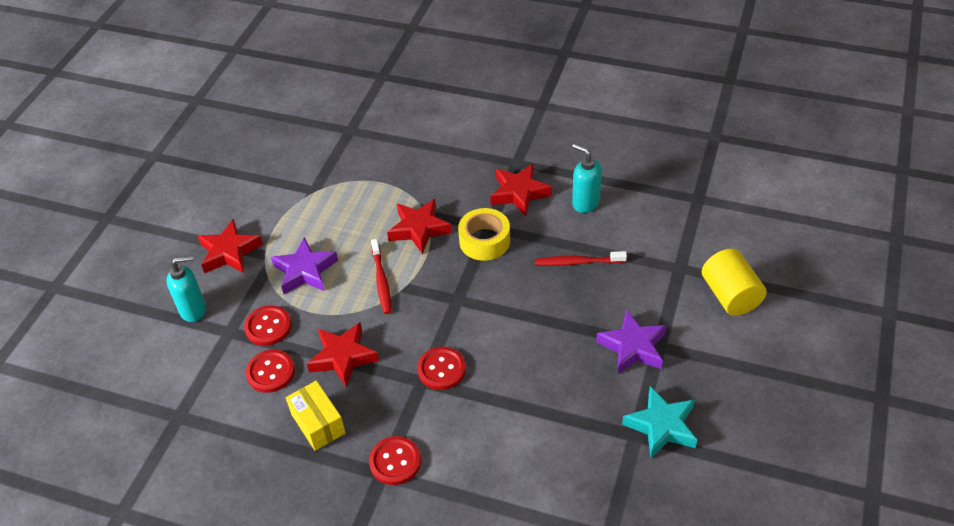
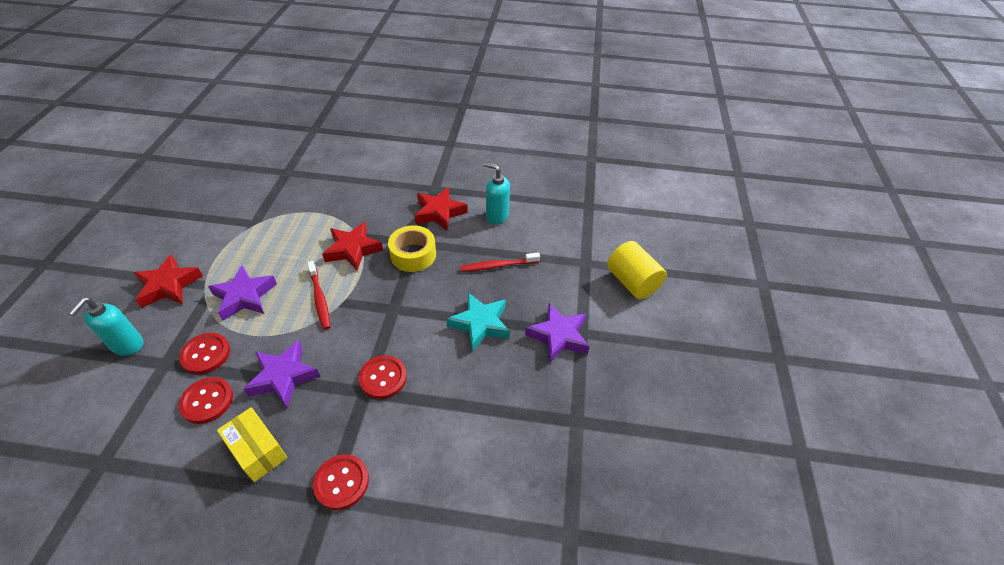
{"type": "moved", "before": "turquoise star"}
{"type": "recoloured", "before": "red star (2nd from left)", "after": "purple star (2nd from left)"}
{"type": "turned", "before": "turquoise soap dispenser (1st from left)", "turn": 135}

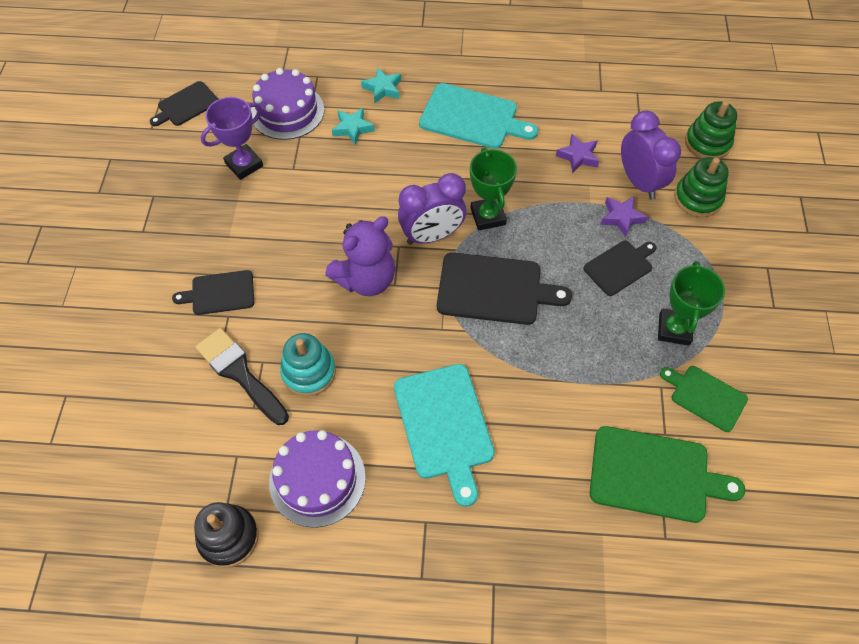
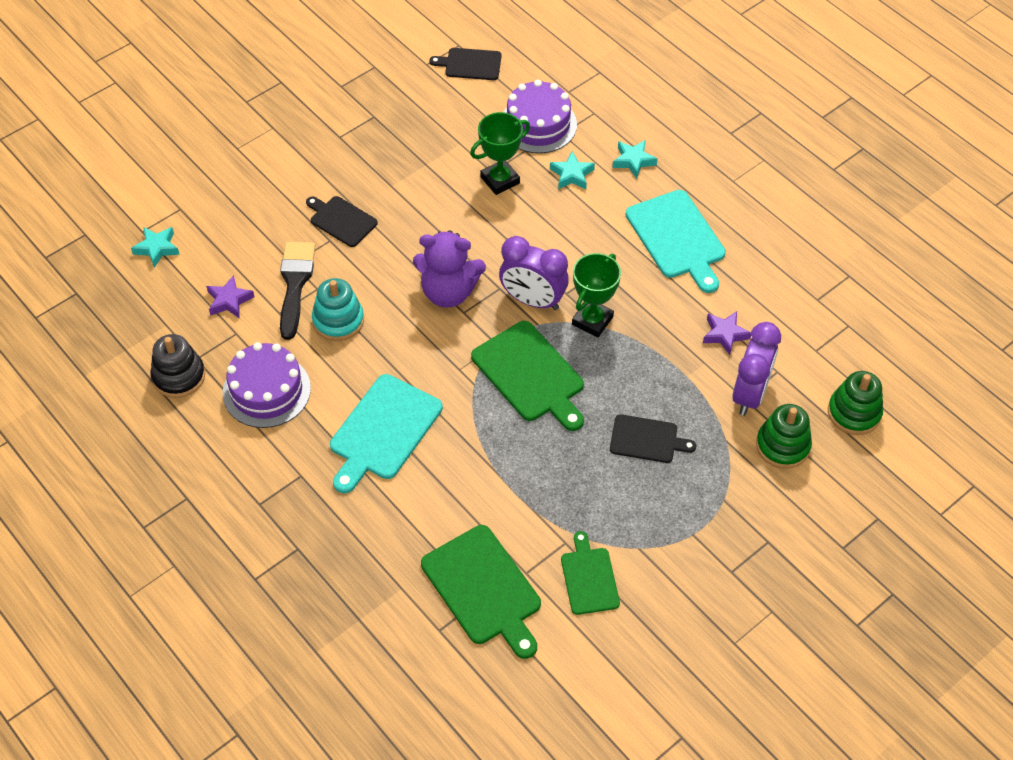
{"type": "removed", "before": "purple trophy"}
{"type": "added", "after": "turquoise star (1st from left)"}
{"type": "moved", "before": "purple star (2nd from left in the first image)", "after": "purple star (1st from left)"}
{"type": "moved", "before": "green trophy (2nd from left in the first image)", "after": "green trophy (1st from left)"}
{"type": "recoloured", "before": "black cutting board (3rd from left)", "after": "green cutting board (2nd from left)"}

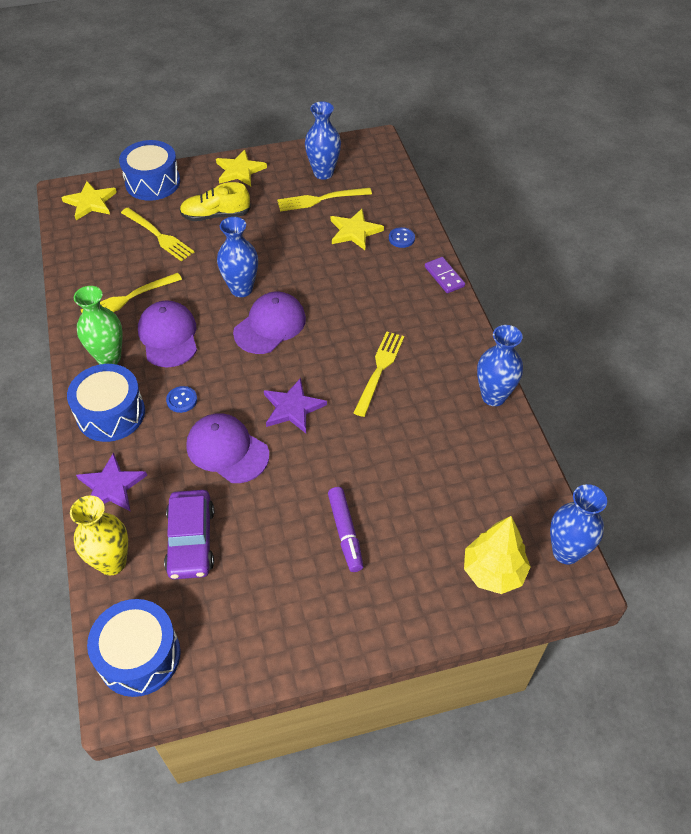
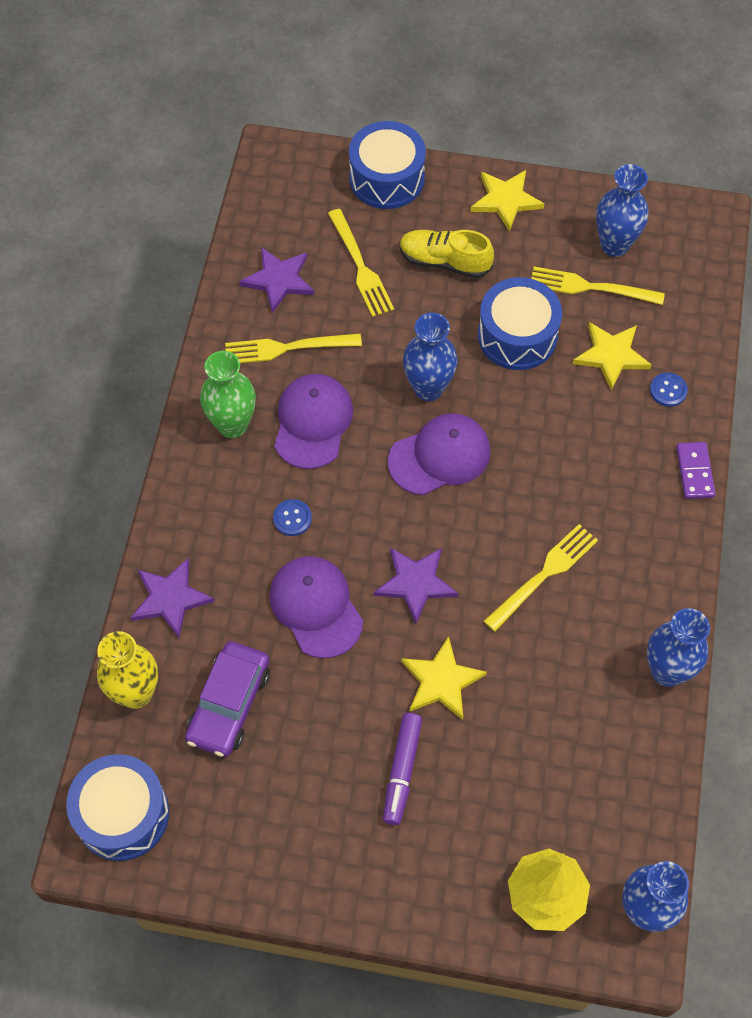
{"type": "added", "after": "purple star (2nd from left)"}
{"type": "moved", "before": "yellow star (1st from left)"}
{"type": "moved", "before": "blue drum (1st from left in the first image)", "after": "blue drum (3rd from left)"}

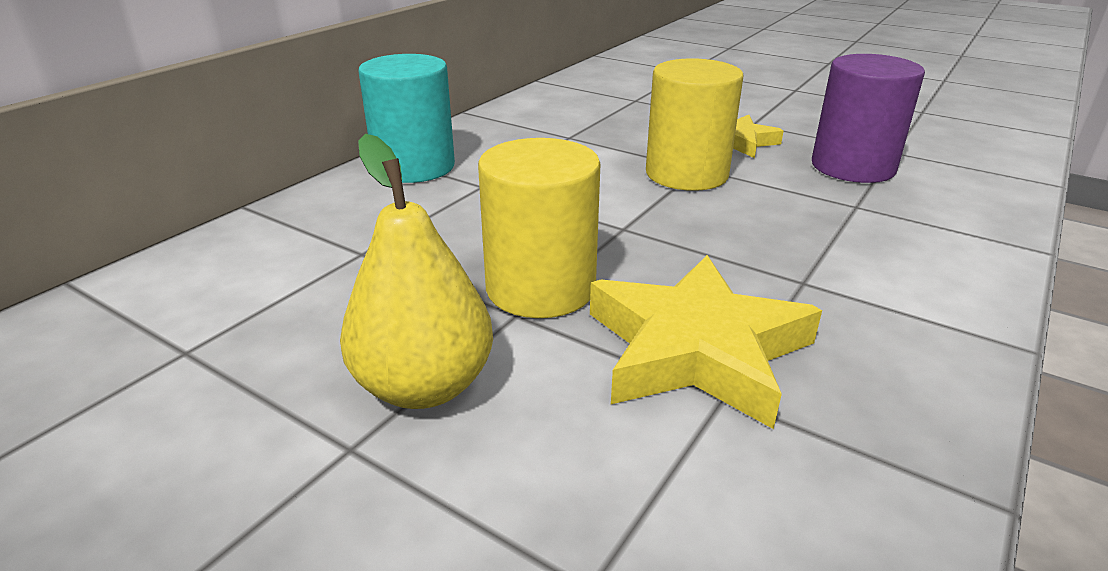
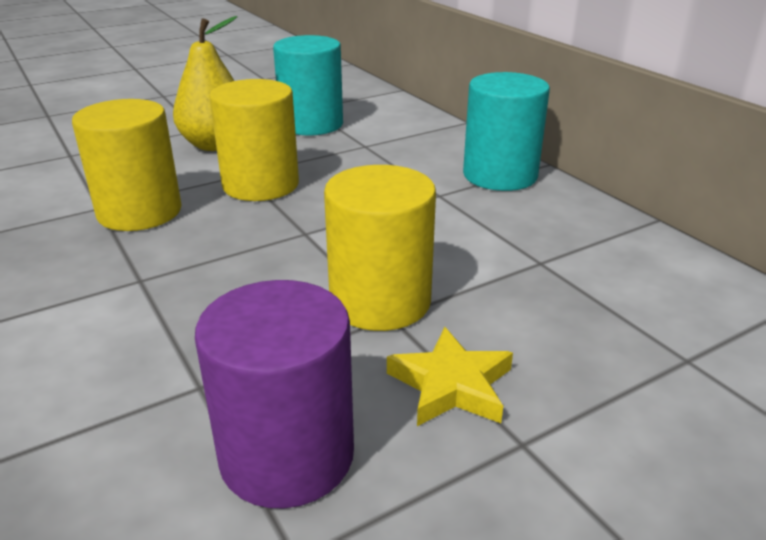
{"type": "added", "after": "turquoise cylinder (1st from left)"}
{"type": "replaced", "before": "yellow star (1st from left)", "after": "yellow cylinder (1st from left)"}

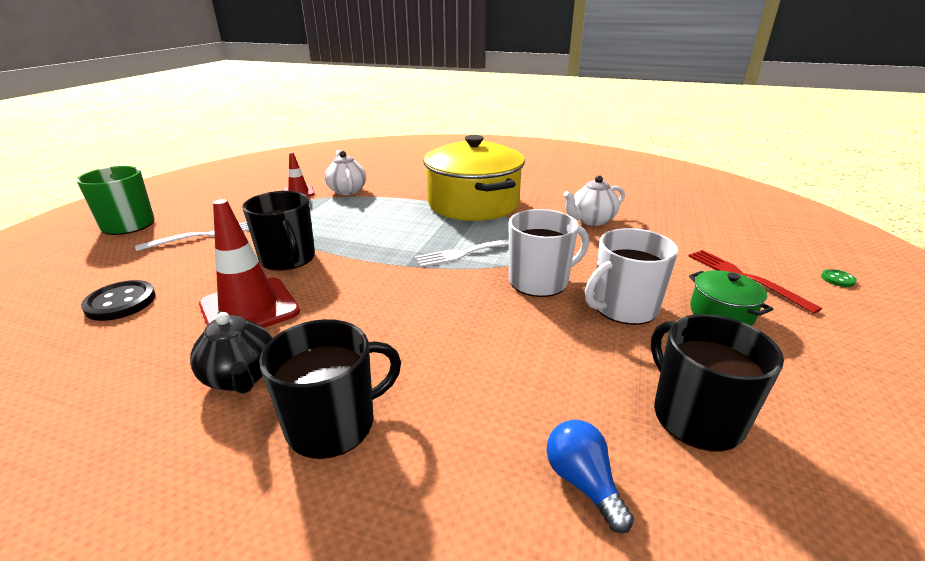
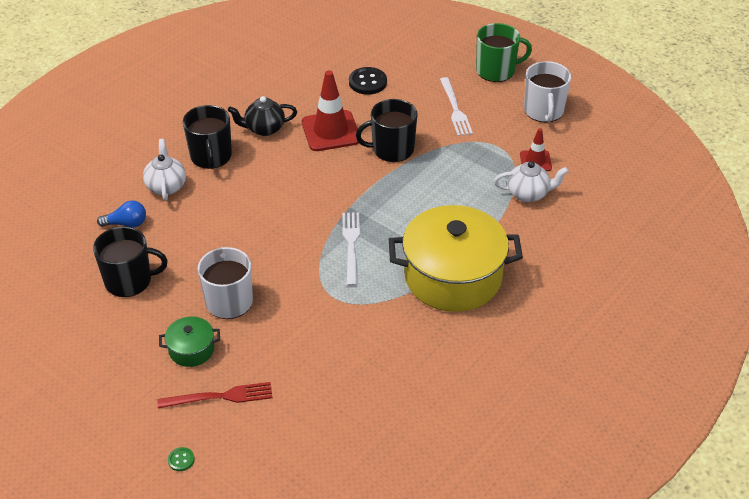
{"type": "moved", "before": "white mug (1st from left in the first image)", "after": "white mug (2nd from left)"}
{"type": "moved", "before": "white teapot (2nd from left in the first image)", "after": "white teapot (1st from left)"}

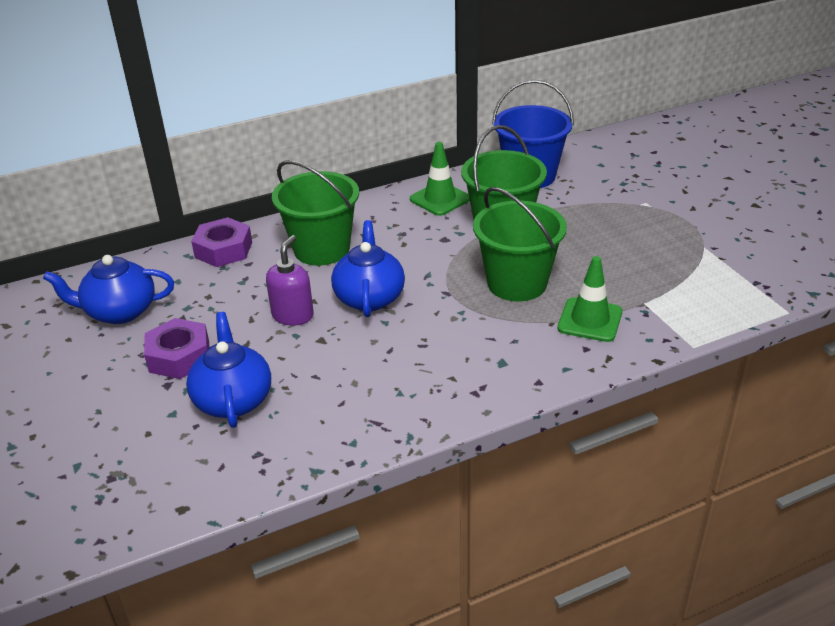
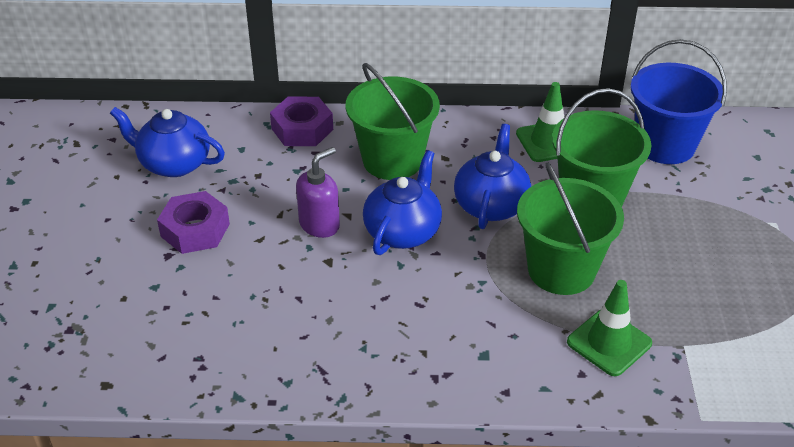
{"type": "moved", "before": "blue teapot (2nd from left in the first image)", "after": "blue teapot (3rd from left)"}

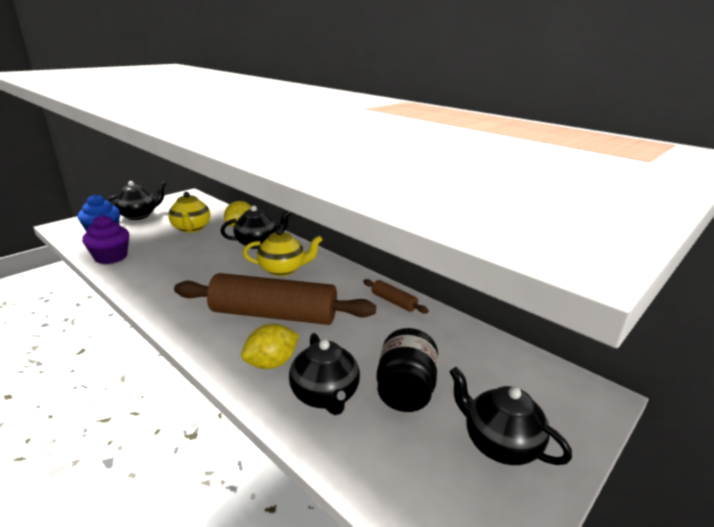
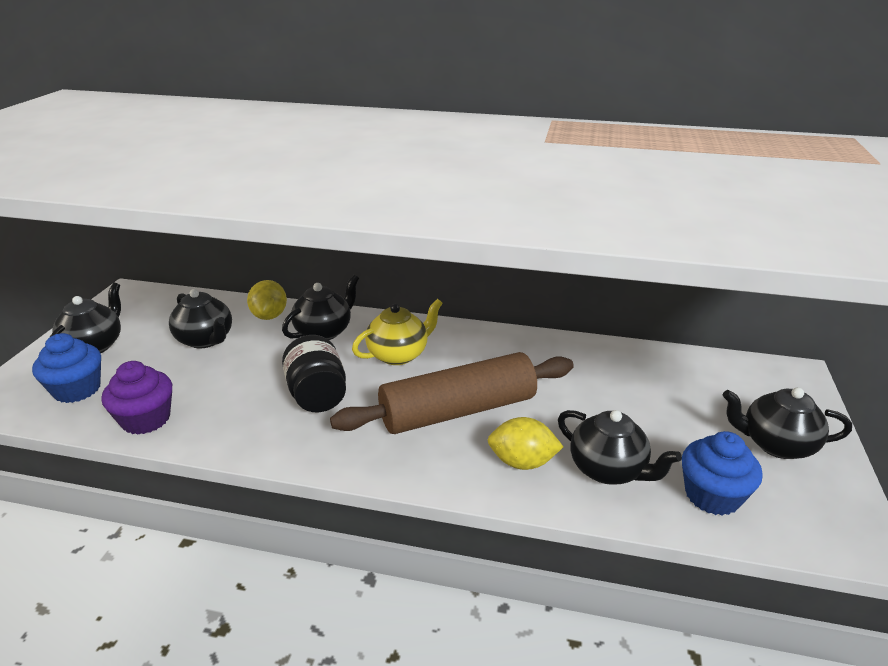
{"type": "removed", "before": "brown rolling pin (2nd from left)"}
{"type": "added", "after": "blue cupcake (2nd from left)"}
{"type": "moved", "before": "black jar"}
{"type": "recoloured", "before": "yellow teapot (1st from left)", "after": "black teapot (2nd from left)"}
{"type": "turned", "before": "yellow lemon (2nd from left)", "turn": 75}

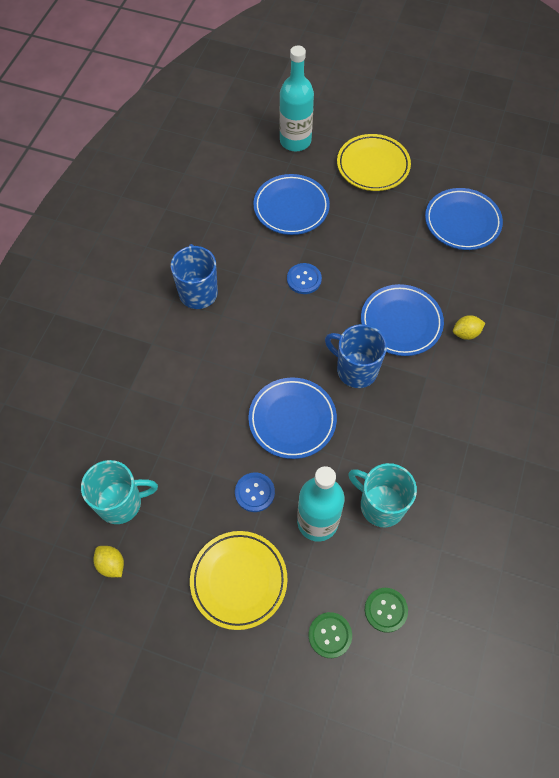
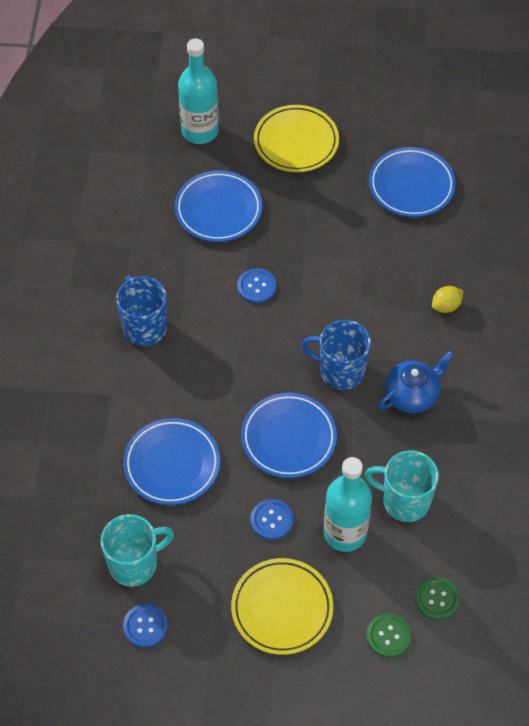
{"type": "added", "after": "blue teapot"}
{"type": "moved", "before": "blue plate (3rd from left in the first image)", "after": "blue plate (1st from left)"}
{"type": "replaced", "before": "yellow lemon (1st from left)", "after": "blue button (1st from left)"}

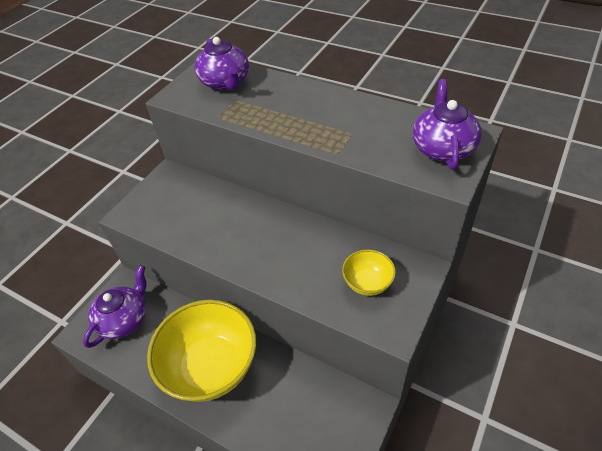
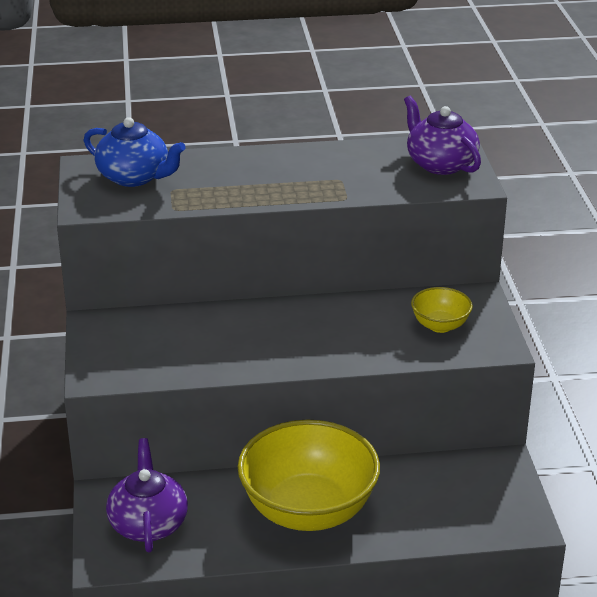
{"type": "recoloured", "before": "purple teapot (2nd from left)", "after": "blue teapot"}

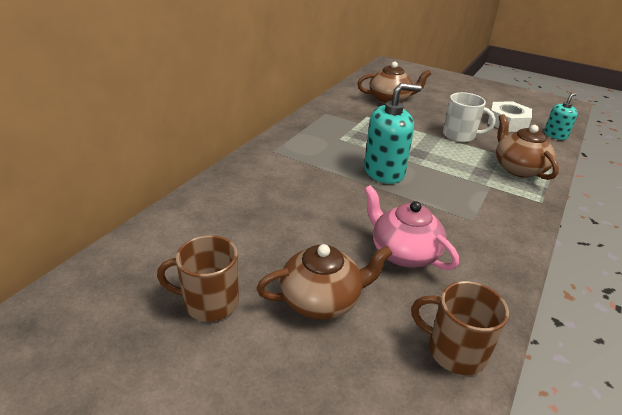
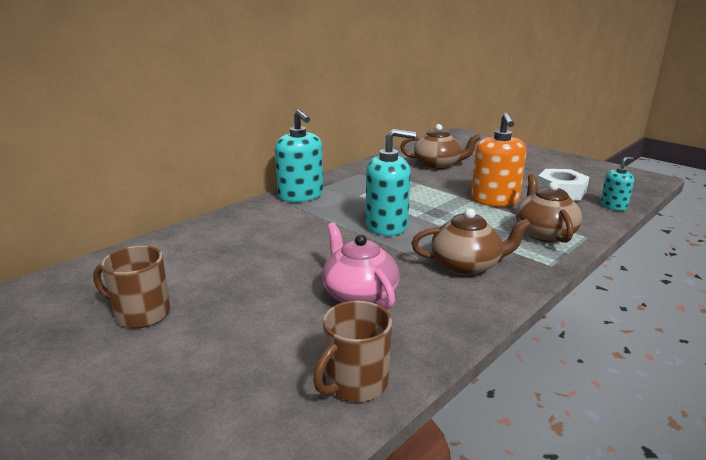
{"type": "added", "after": "turquoise soap dispenser (1st from left)"}
{"type": "moved", "before": "brown teapot (1st from left in the first image)", "after": "brown teapot (2nd from left)"}
{"type": "replaced", "before": "white mug", "after": "orange soap dispenser"}
{"type": "turned", "before": "brown mug (2nd from left)", "turn": -90}

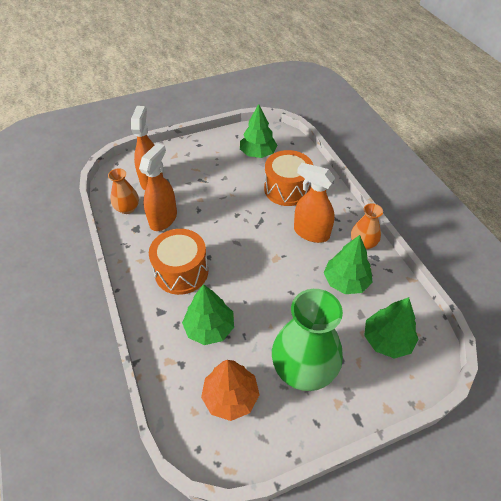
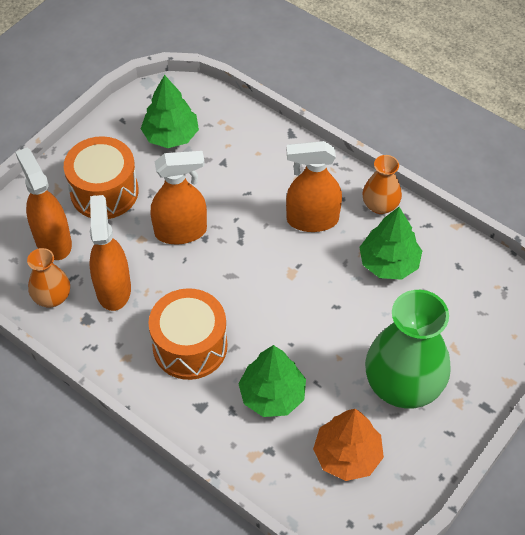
{"type": "removed", "before": "green tree (4th from left)"}
{"type": "added", "after": "orange spray bottle (3rd from left)"}
{"type": "moved", "before": "orange drum (2nd from left in the first image)", "after": "orange drum (1st from left)"}

